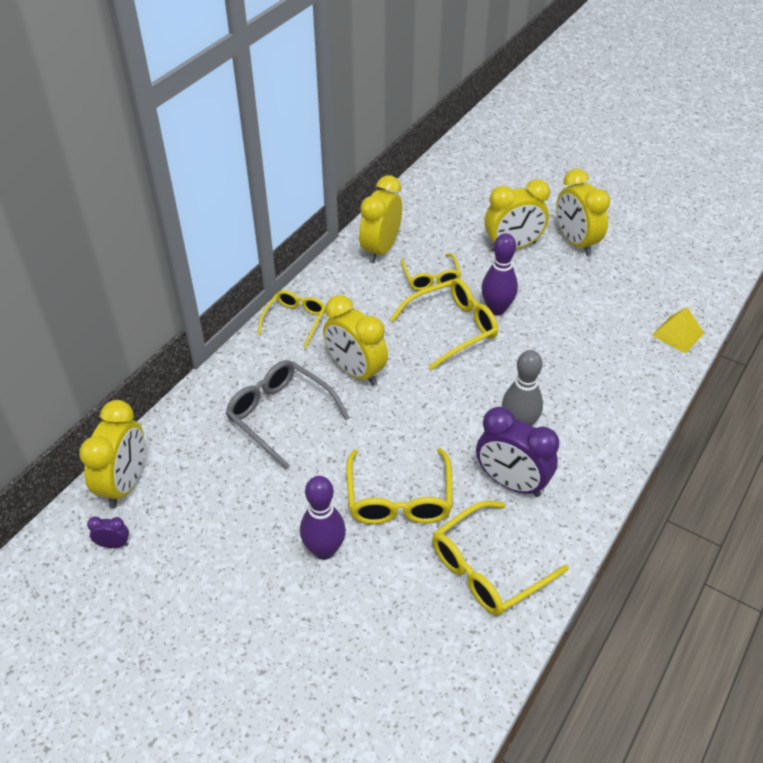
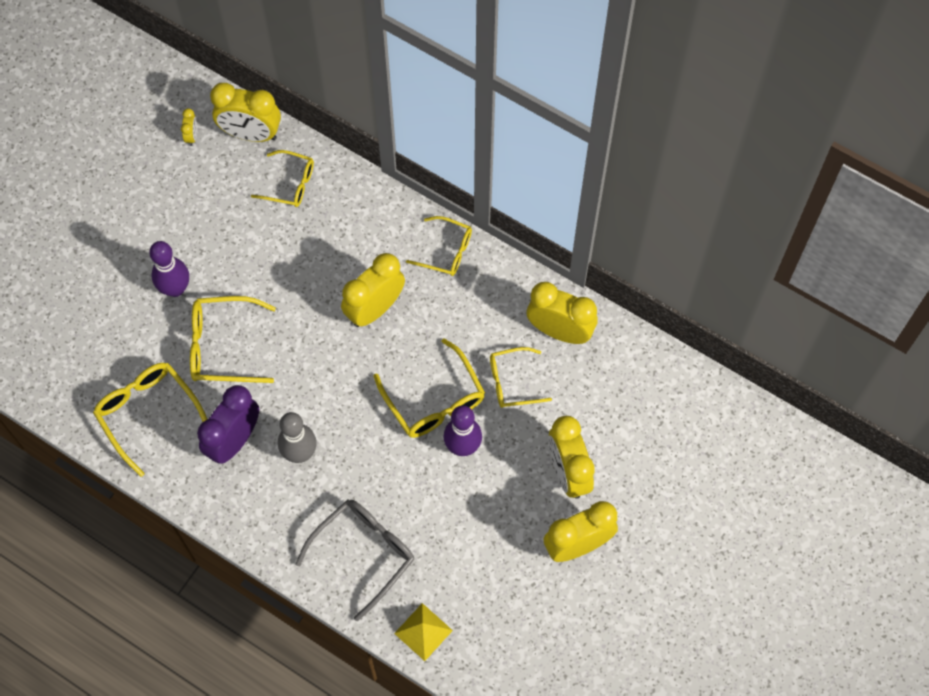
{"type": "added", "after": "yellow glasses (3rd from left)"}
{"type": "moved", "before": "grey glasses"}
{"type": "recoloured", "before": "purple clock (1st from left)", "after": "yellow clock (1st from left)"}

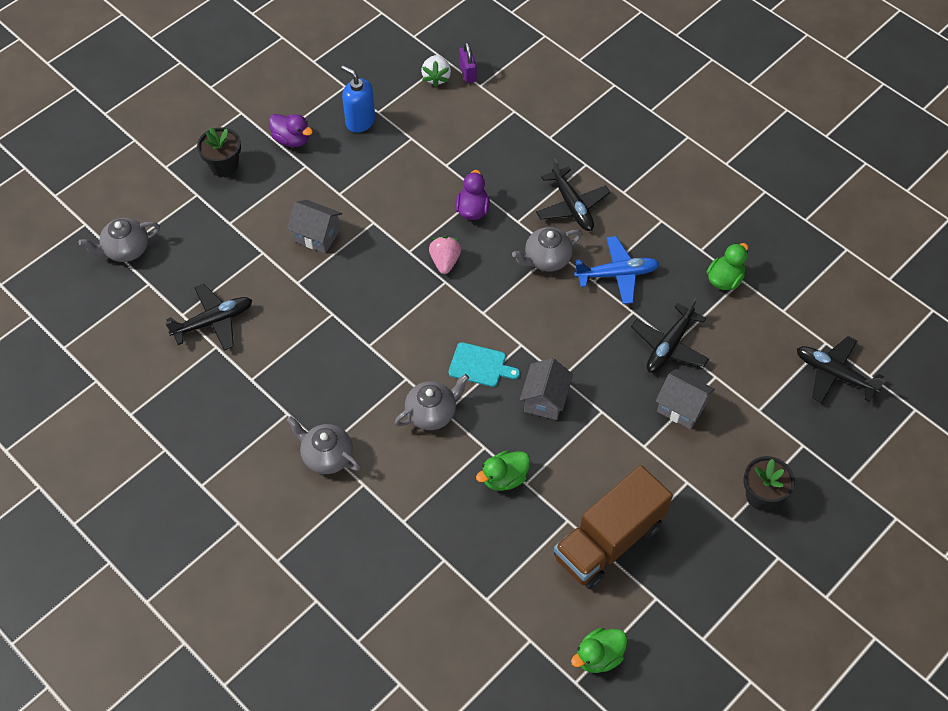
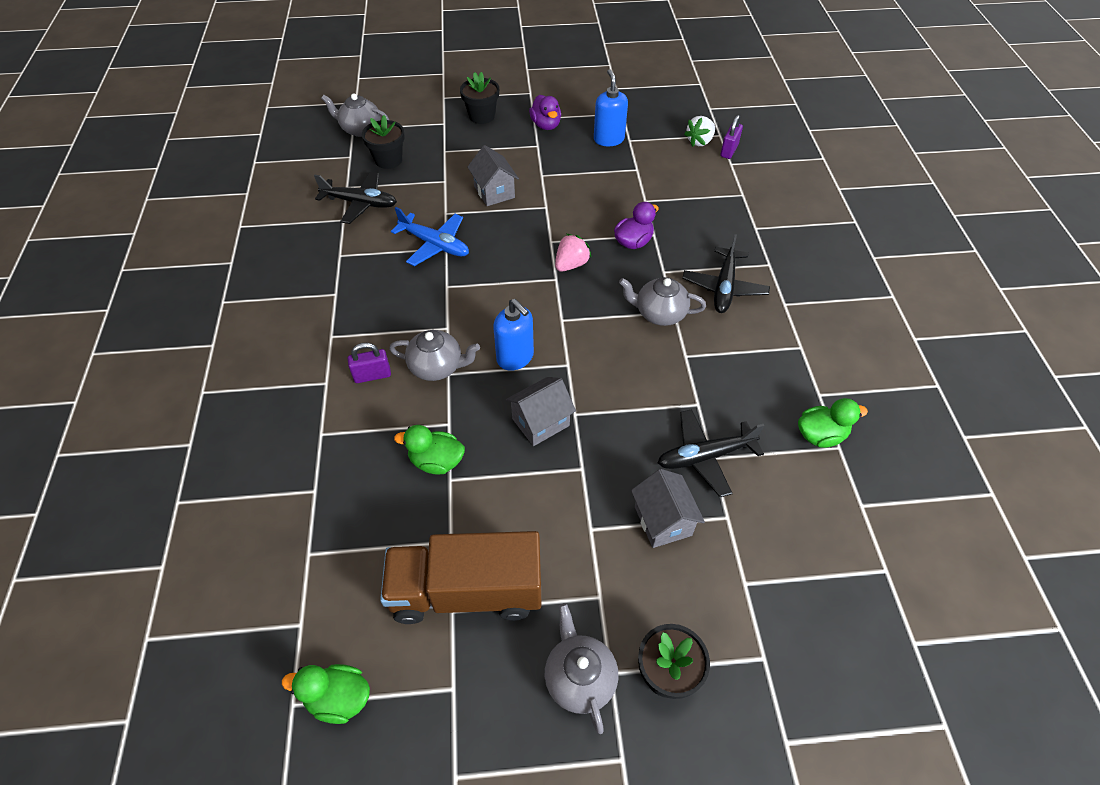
{"type": "removed", "before": "black plane (4th from left)"}
{"type": "added", "after": "purple padlock (1st from left)"}
{"type": "added", "after": "black flower pot (1st from left)"}
{"type": "moved", "before": "grey teapot (2nd from left in the first image)", "after": "grey teapot (3rd from left)"}
{"type": "moved", "before": "blue plane"}
{"type": "replaced", "before": "turquoise cutting board", "after": "blue soap dispenser (1st from left)"}

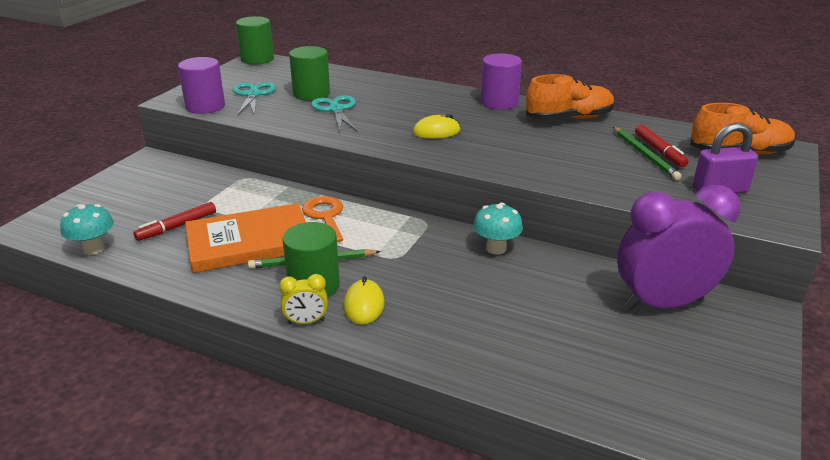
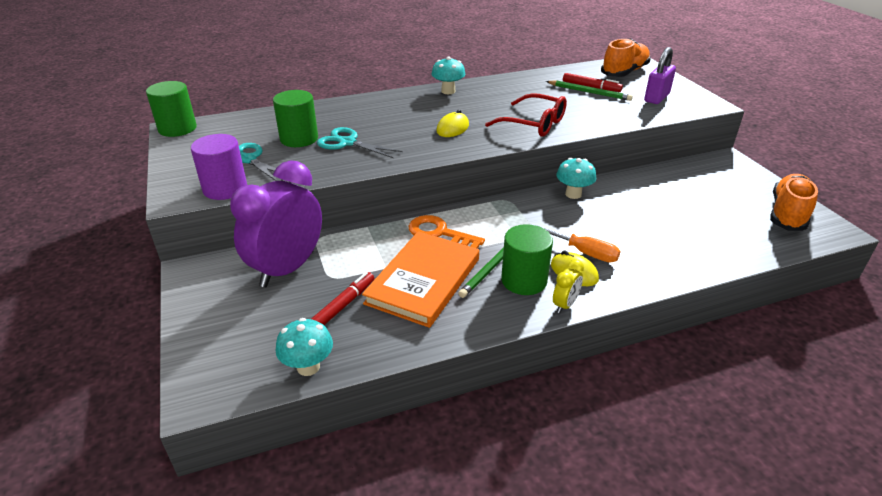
{"type": "added", "after": "red glasses"}
{"type": "added", "after": "orange screwdriver"}
{"type": "moved", "before": "orange shoe (1st from left in the first image)", "after": "orange shoe (2nd from left)"}
{"type": "moved", "before": "purple clock"}
{"type": "replaced", "before": "purple cylinder (2nd from left)", "after": "turquoise mushroom (2nd from left)"}
{"type": "turned", "before": "red marker (1st from left)", "turn": -150}

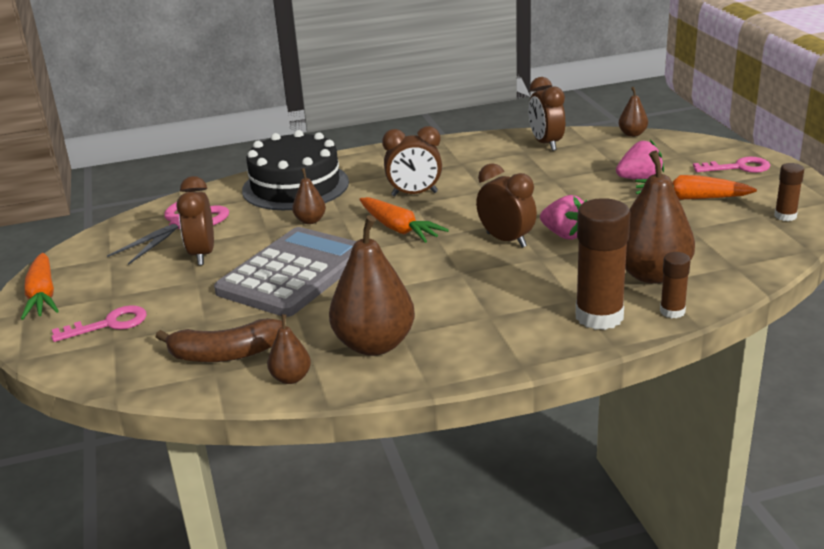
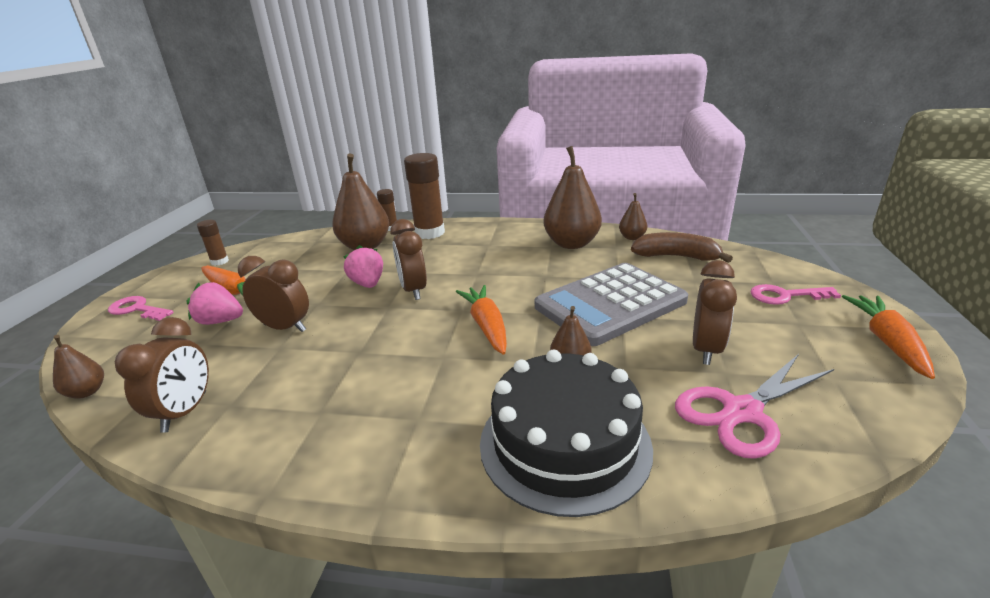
{"type": "moved", "before": "brown clock (2nd from left)"}

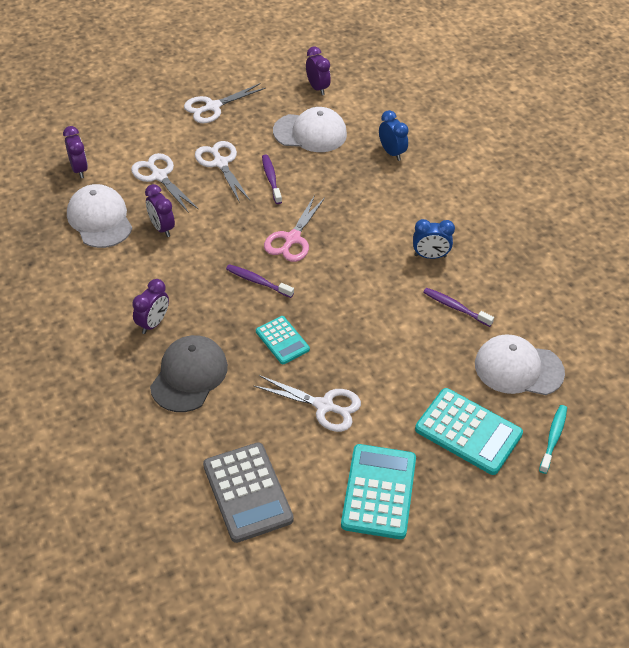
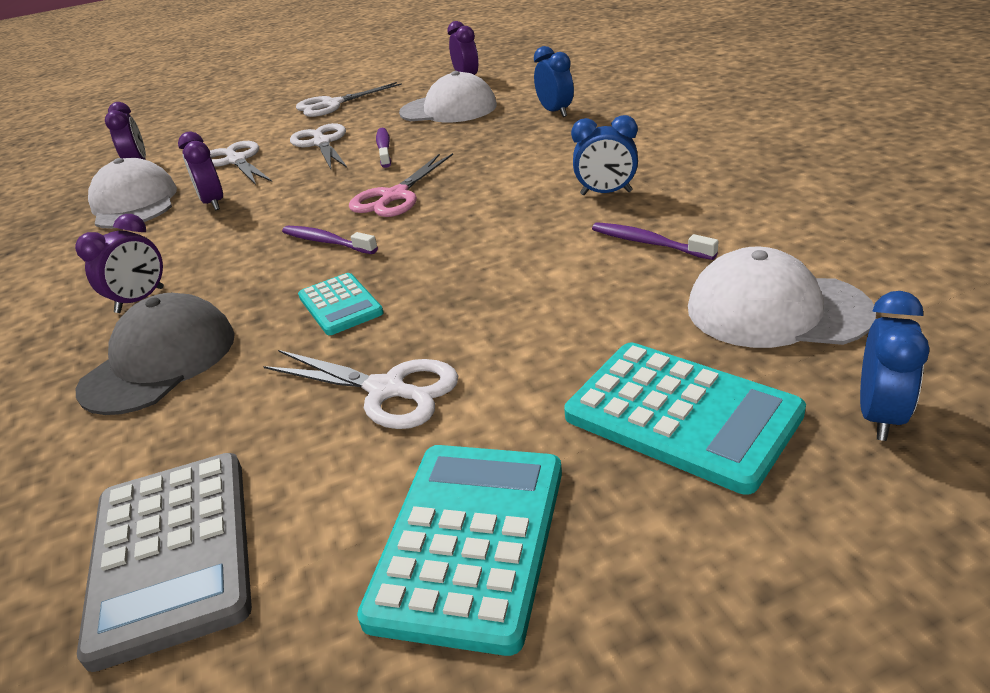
{"type": "replaced", "before": "turquoise toothbrush", "after": "blue clock (3rd from left)"}

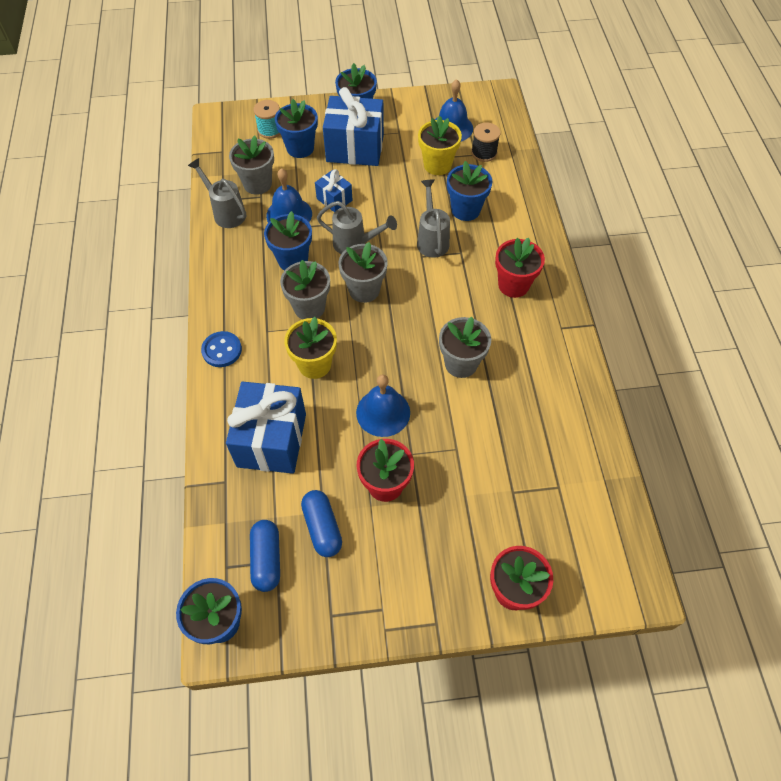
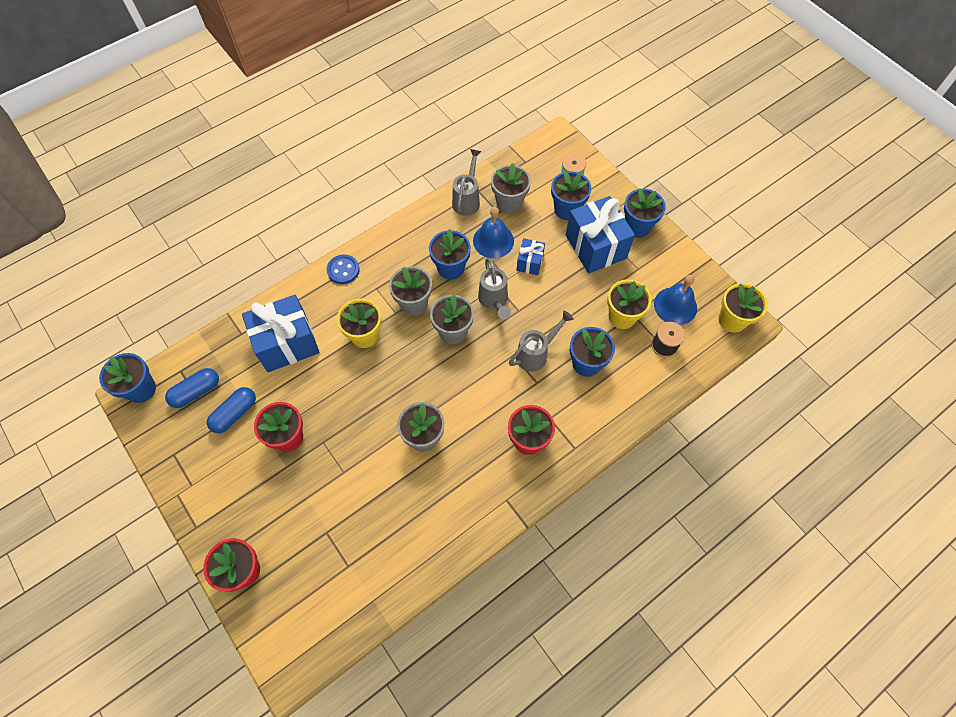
{"type": "removed", "before": "blue bell (2nd from left)"}
{"type": "added", "after": "yellow flower pot (3rd from left)"}

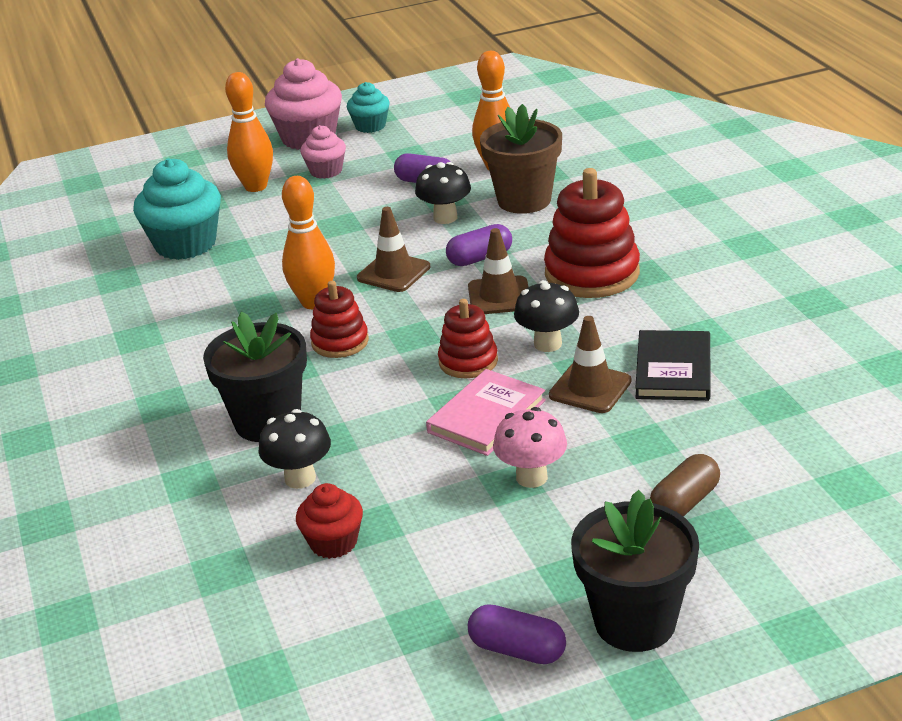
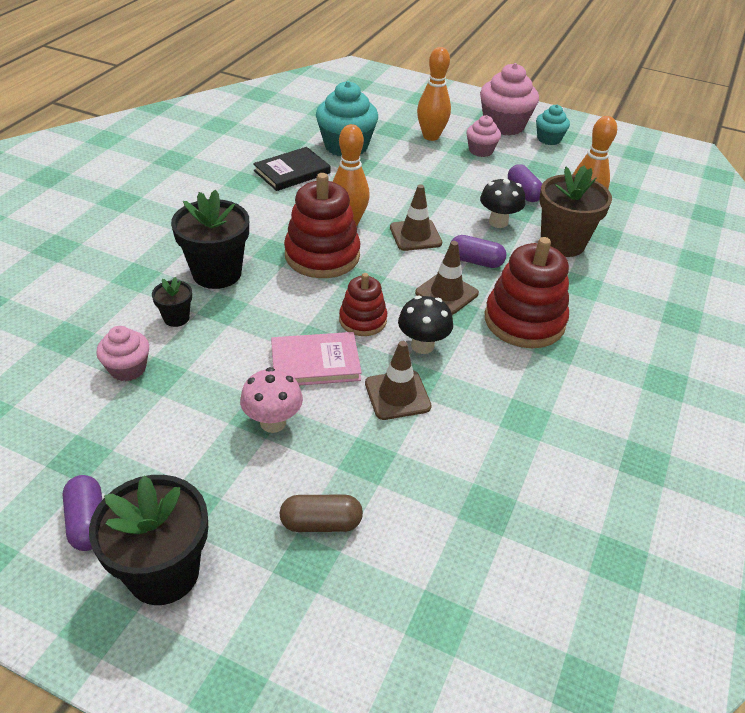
{"type": "moved", "before": "black book"}
{"type": "replaced", "before": "black mushroom (1st from left)", "after": "black flower pot (2nd from left)"}
{"type": "recoloured", "before": "red cupcake", "after": "pink cupcake (1st from left)"}
{"type": "resized", "before": "red stacking toy (1st from left)", "scale": 1.72}

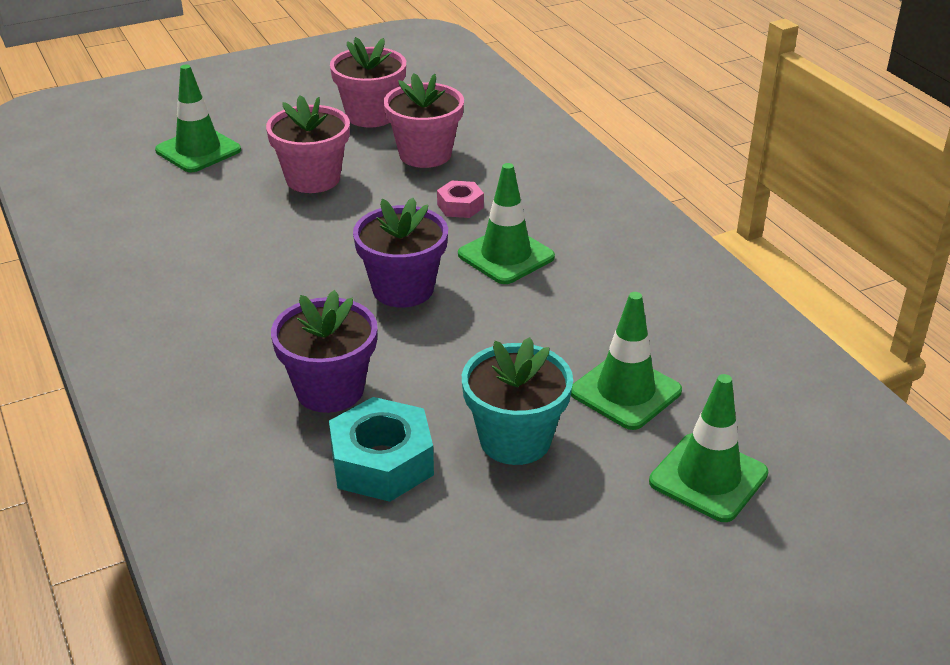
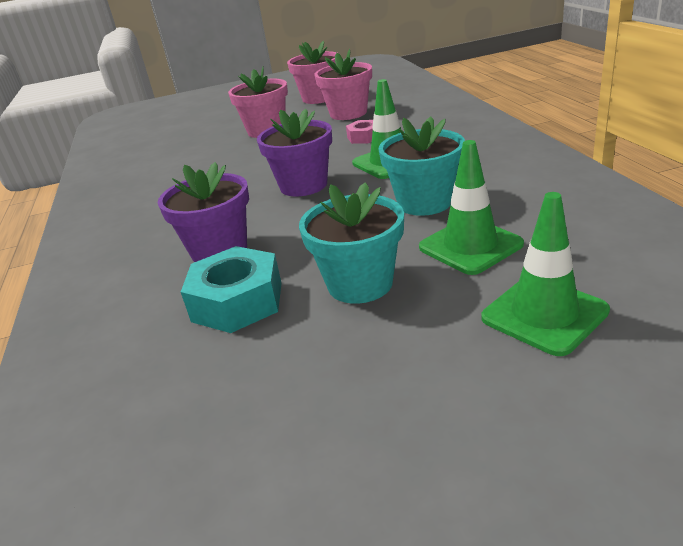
{"type": "removed", "before": "green traffic cone (1st from left)"}
{"type": "added", "after": "turquoise flower pot (2nd from left)"}

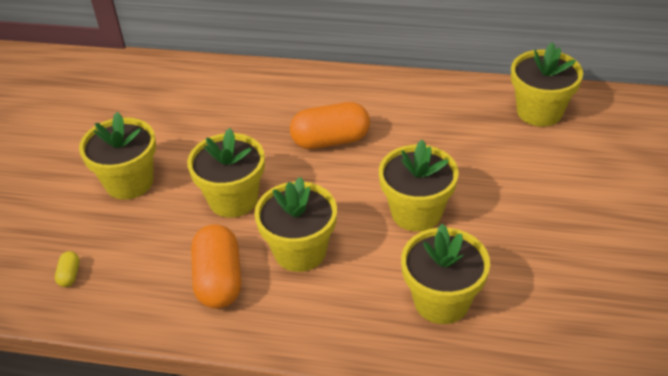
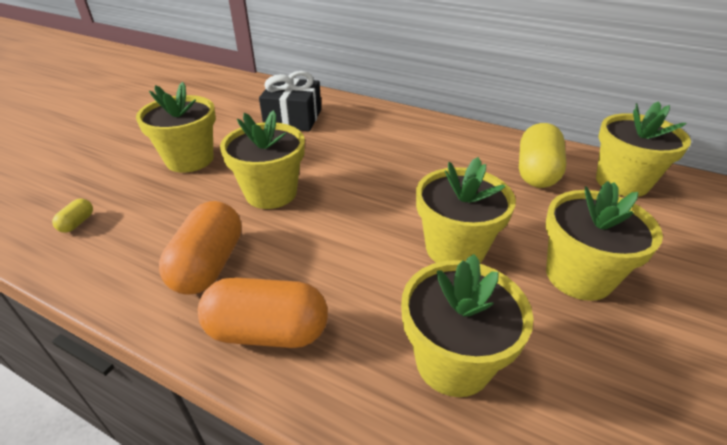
{"type": "added", "after": "black gift"}
{"type": "added", "after": "yellow capsule (2nd from left)"}
{"type": "moved", "before": "yellow flower pot (3rd from left in the first image)", "after": "yellow flower pot (5th from left)"}
{"type": "moved", "before": "orange capsule (2nd from left)"}

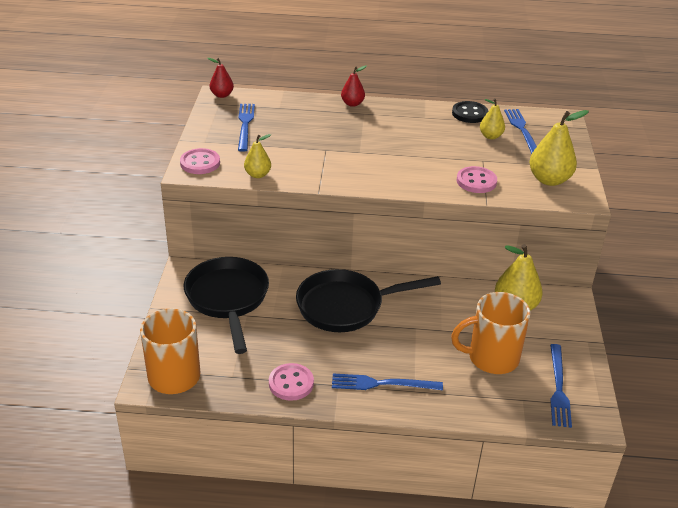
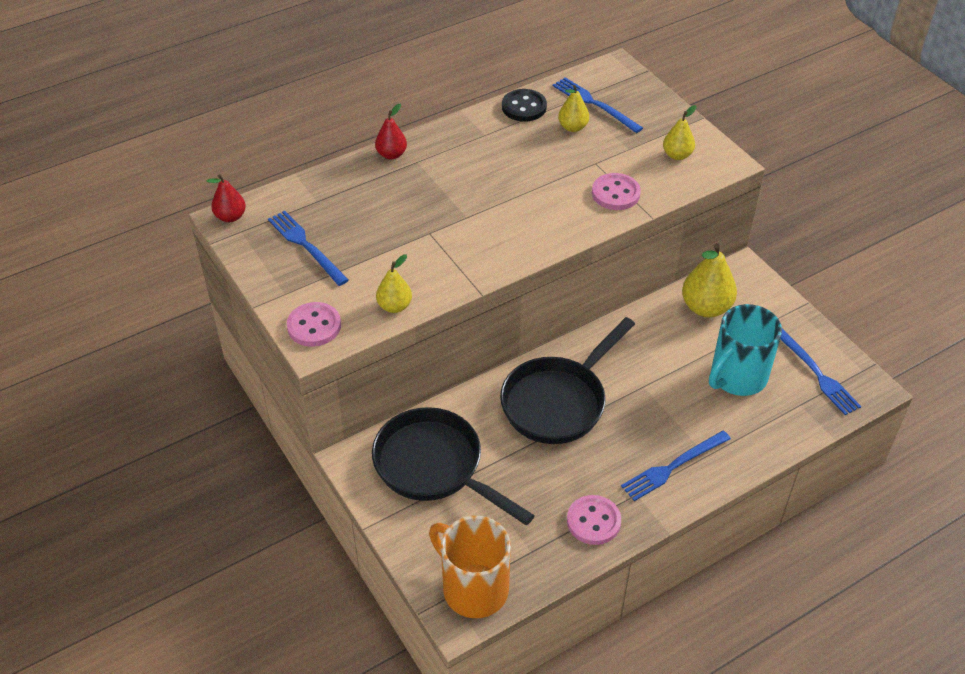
{"type": "recoloured", "before": "orange mug (2nd from left)", "after": "turquoise mug"}
{"type": "resized", "before": "yellow pear (4th from left in the first image)", "scale": 0.59}

